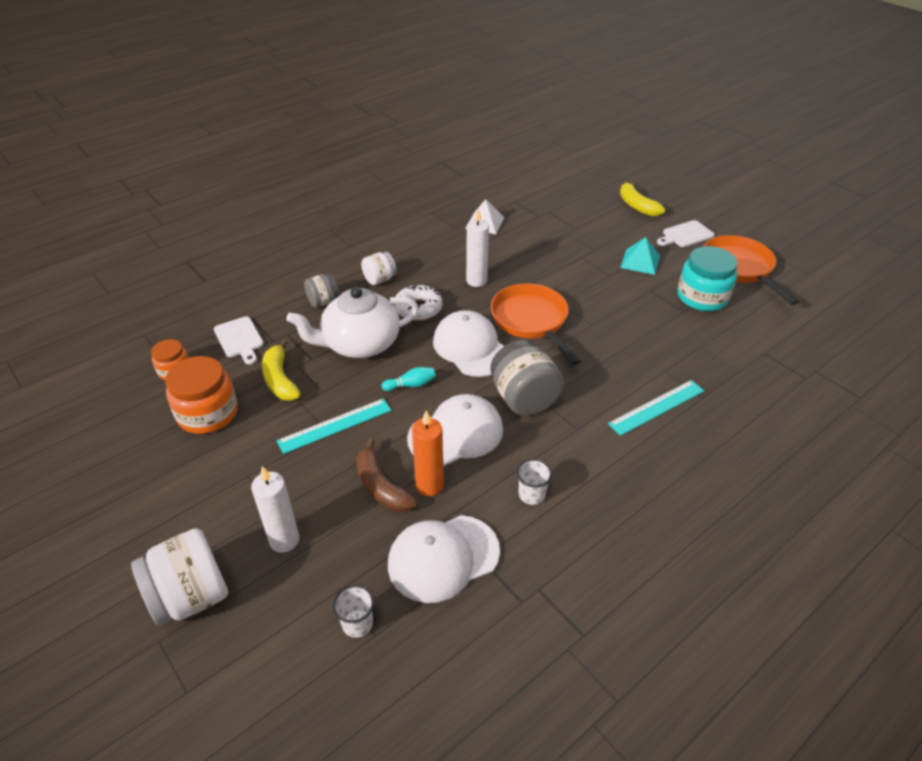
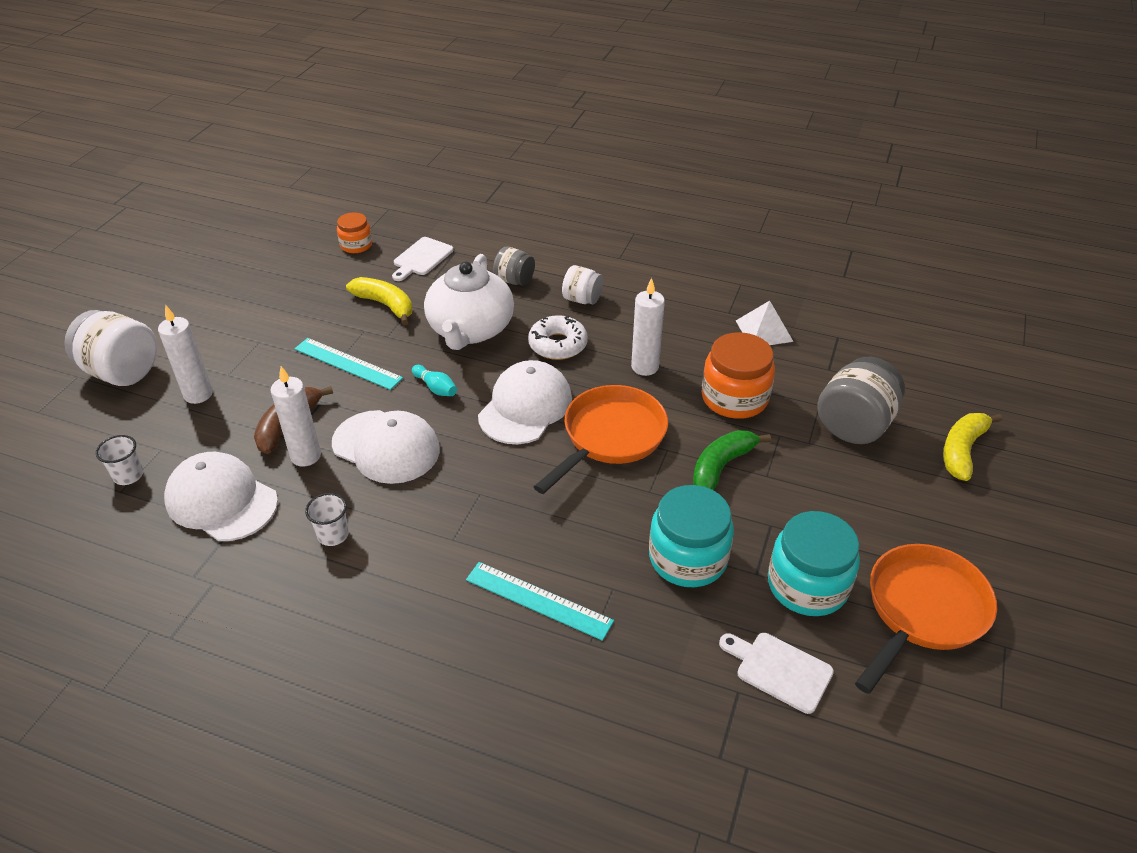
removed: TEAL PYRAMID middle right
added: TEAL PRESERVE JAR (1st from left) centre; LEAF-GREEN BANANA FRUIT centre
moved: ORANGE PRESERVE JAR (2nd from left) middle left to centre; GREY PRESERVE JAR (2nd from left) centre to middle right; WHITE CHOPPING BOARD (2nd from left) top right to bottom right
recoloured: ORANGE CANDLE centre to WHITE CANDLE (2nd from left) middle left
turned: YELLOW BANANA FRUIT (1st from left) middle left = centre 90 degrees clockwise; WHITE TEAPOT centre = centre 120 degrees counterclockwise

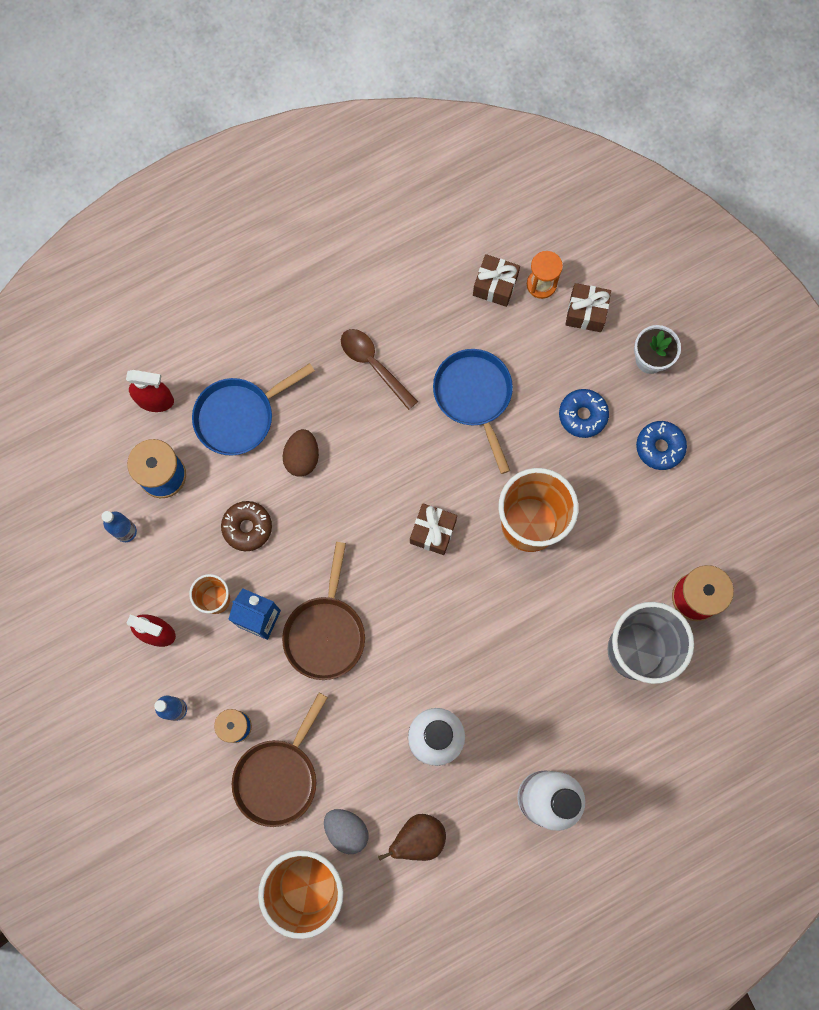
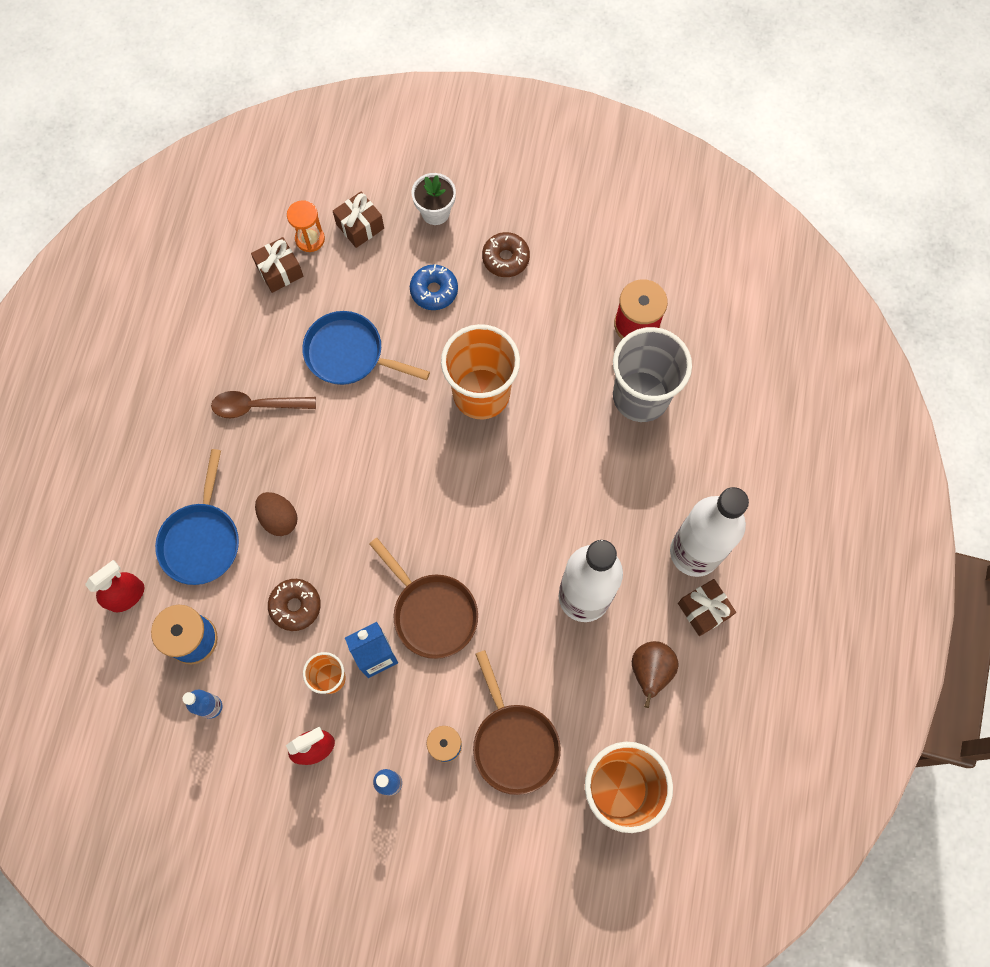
removed: GREY TOY EGG bottom centre
moved: RUSSET WRAPPED GIFT (1st from left in the first image) centre to RUSSET WRAPPED GIFT (3rd from left) middle right
recoloured: BLUE DOUGHNUT (2nd from left) middle right to RUSSET DOUGHNUT (2nd from left) top centre

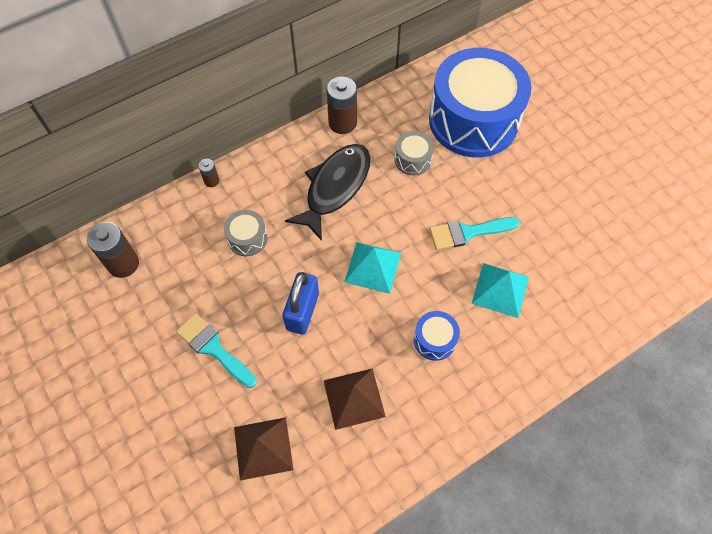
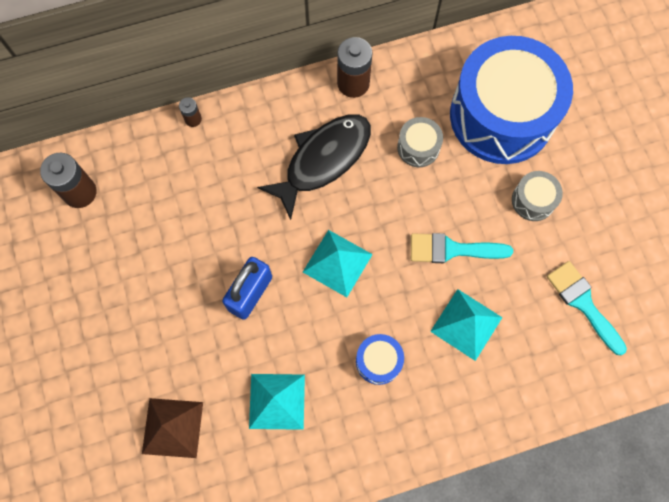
moved: TEAL BRUSH (1st from left in the first image) middle left to TEAL BRUSH (2nd from left) middle right; GREY DRUM (1st from left in the first image) centre to GREY DRUM (2nd from left) middle right
recoloured: RUSSET PYRAMID (2nd from left) bottom centre to TEAL PYRAMID (1st from left) bottom centre

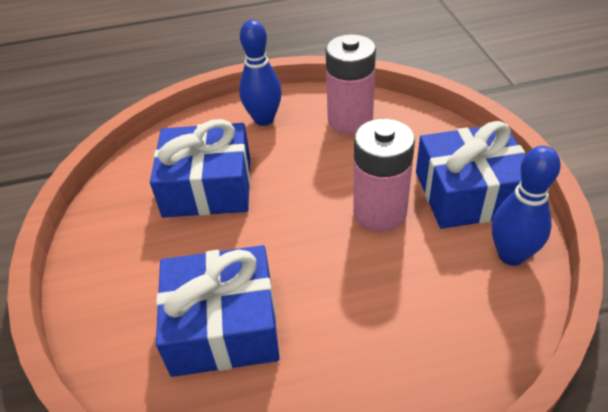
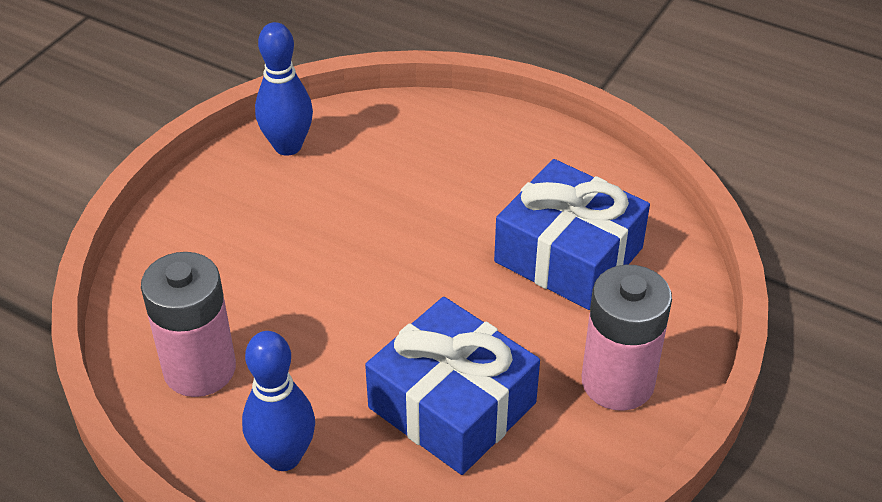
removed: BLUE WRAPPED GIFT (3rd from left) middle right
moved: ROSE-PINK BATTERY (2nd from left) centre to bottom right

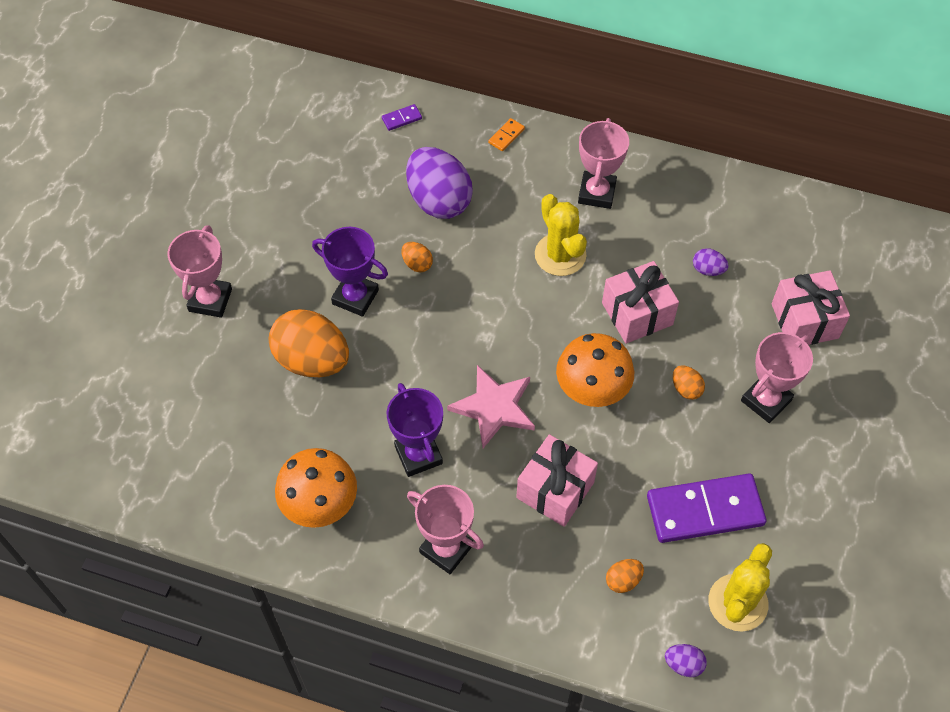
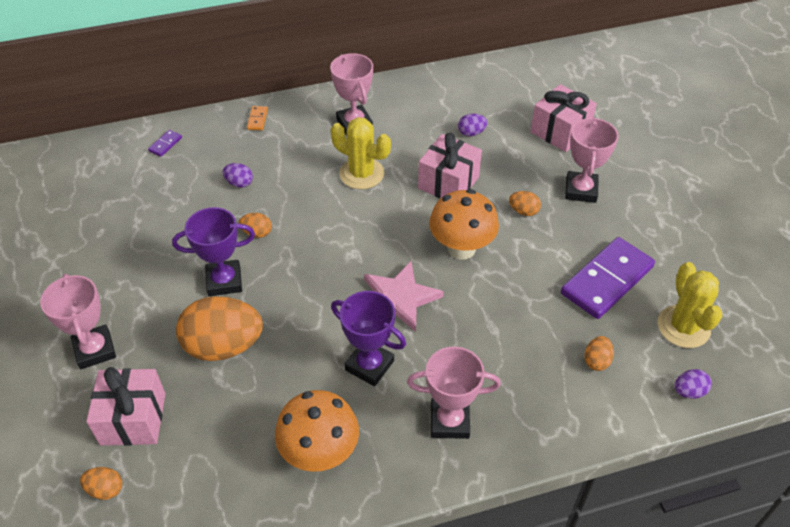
added: ORANGE TOY EGG (1st from left) bottom left
moved: ROSE-PINK WRAPPED GIFT (1st from left) bottom centre to bottom left
resized: VIOLET TOY EGG (1st from left) top centre = top left x0.44

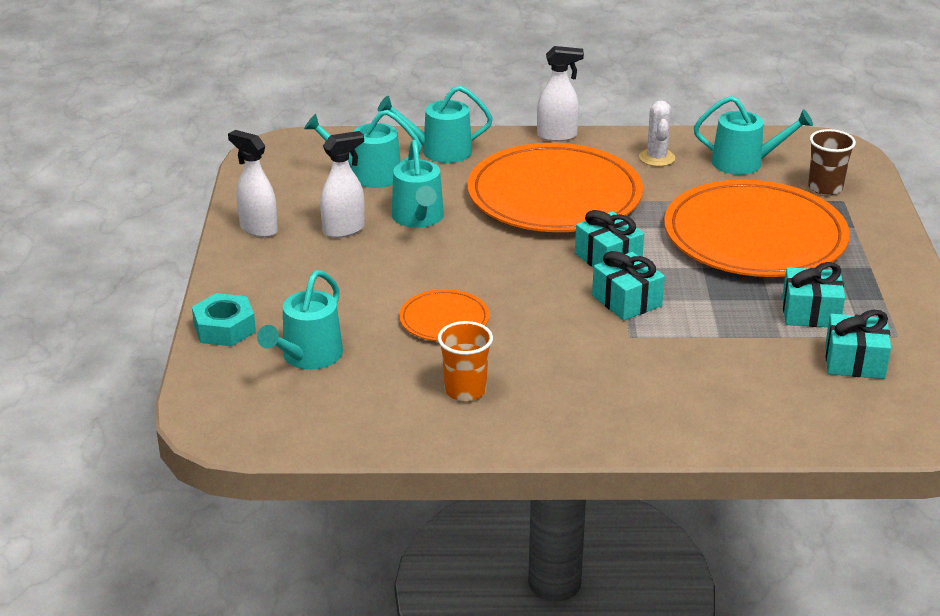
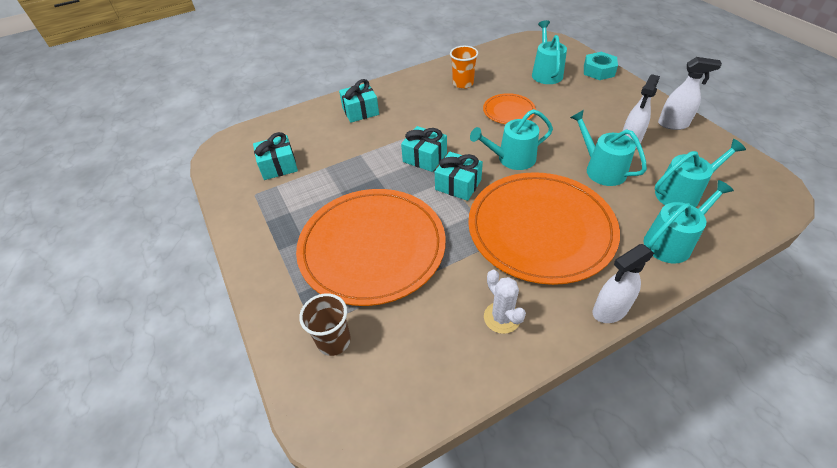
moved: TEAL SPRINKLING CAN (5th from left in the first image) top right to TEAL SPRINKLING CAN (1st from left) top centre; TEAL WRAPPED GIFT (3rd from left in the first image) middle right to TEAL WRAPPED GIFT (2nd from left) top centre

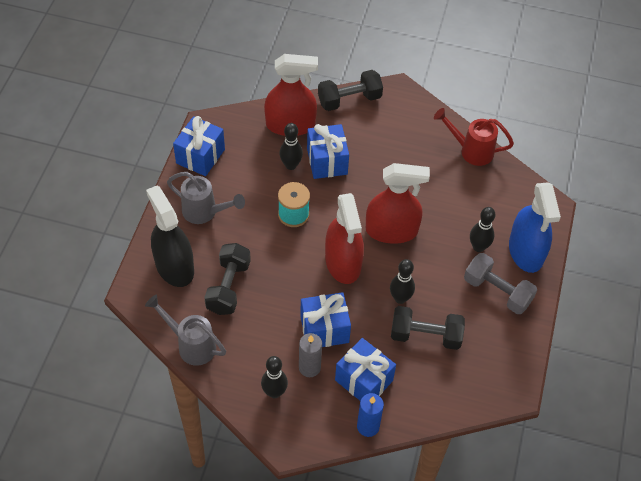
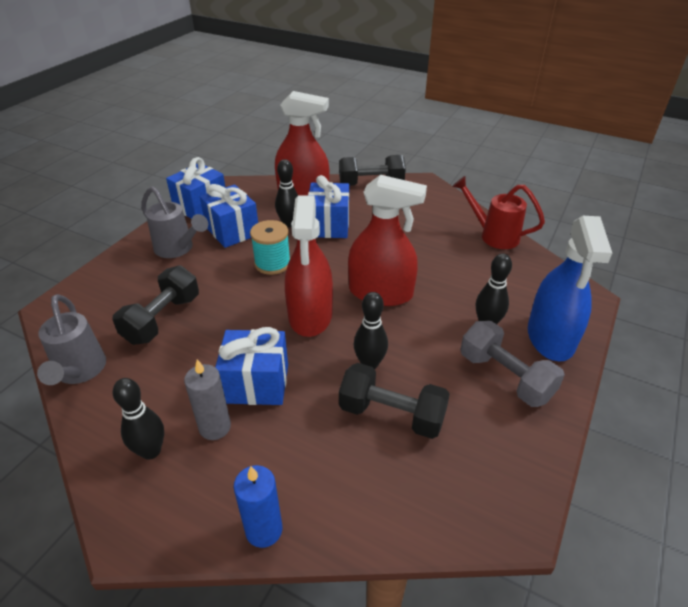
removed: EBONY SPRAY BOTTLE middle left
moved: BLUE WRAPPED GIFT (4th from left in the first image) bottom centre to BLUE WRAPPED GIFT (2nd from left) middle left
turned: GREY SPRINKLING CAN (1st from left) bottom left = middle left 150 degrees counterclockwise

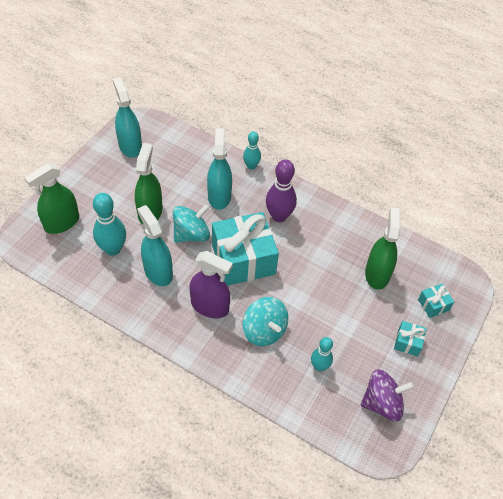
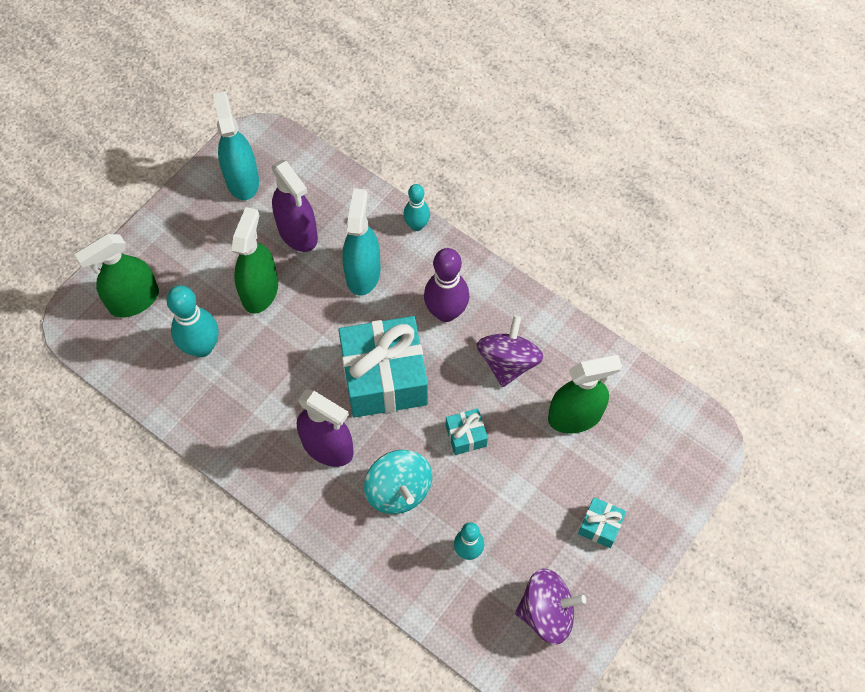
removed: TEAL SPRAY BOTTLE (2nd from left) middle left; TEAL SPINNING TOP (1st from left) centre
added: VIOLET SPRAY BOTTLE (1st from left) top centre; VIOLET SPINNING TOP (1st from left) centre
moved: TEAL WRAPPED GIFT (3rd from left in the first image) middle right to TEAL WRAPPED GIFT (2nd from left) centre
turned: LEAF-GREEN SPRAY BOTTLE (3rd from left) middle right = middle right 60 degrees clockwise

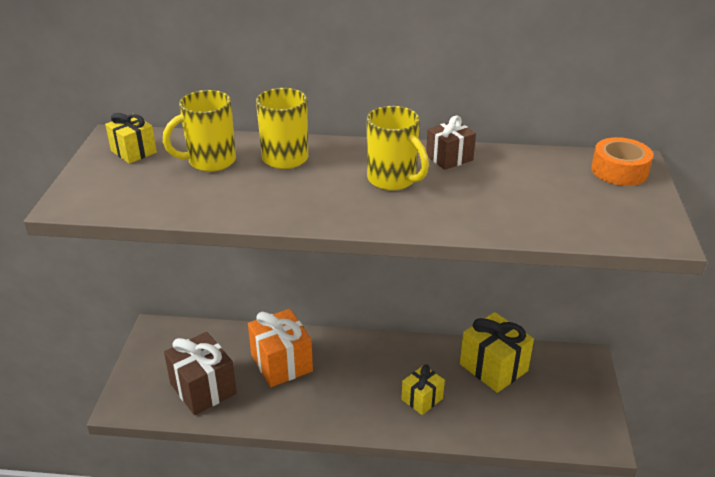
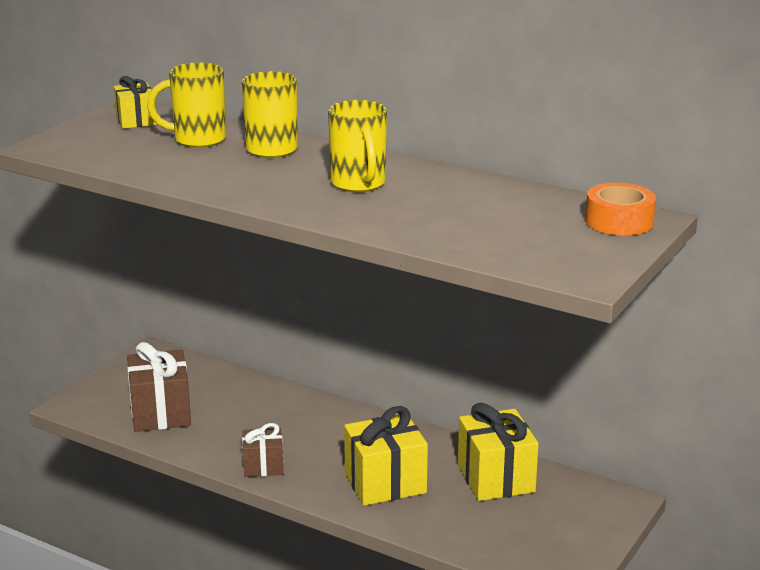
removed: ORANGE WRAPPED GIFT bottom centre
moved: RUSSET WRAPPED GIFT (2nd from left) top centre to bottom centre
resized: YELLOW WRAPPED GIFT (2nd from left) bottom centre = bottom centre x1.70

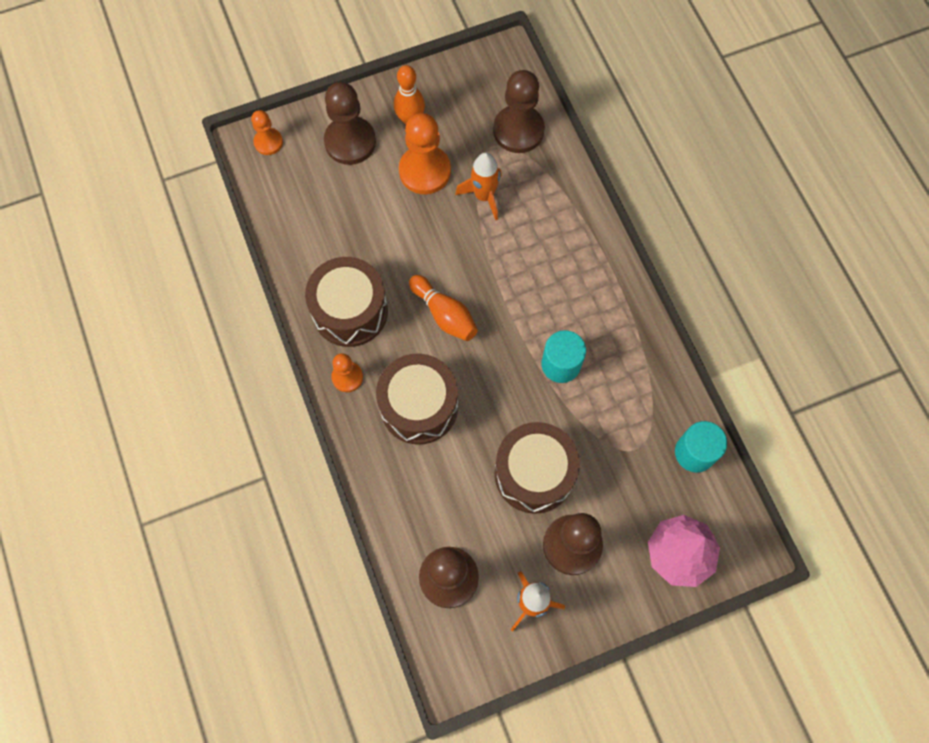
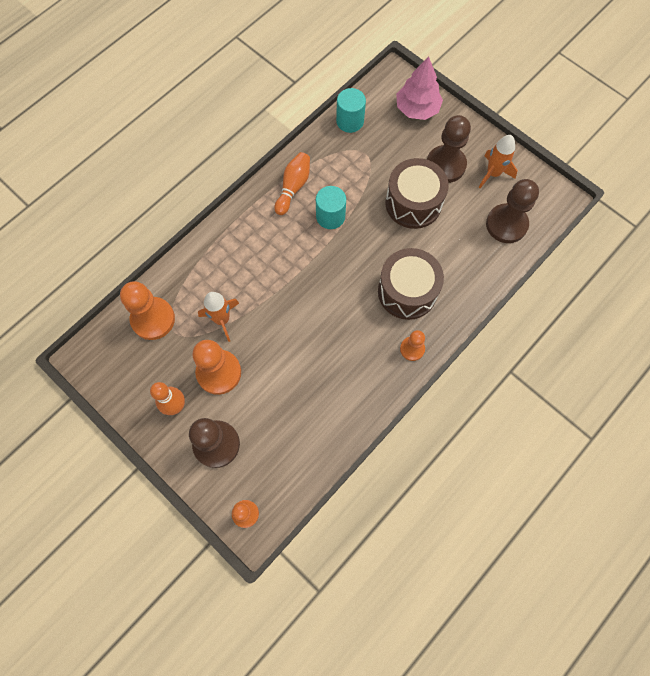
removed: RUSSET DRUM (1st from left) centre
moved: ORANGE BOWLING PIN (2nd from left) centre to top centre
recoloured: RUSSET GAME PAWN (3rd from left) top centre to ORANGE GAME PAWN (1st from left) middle left

